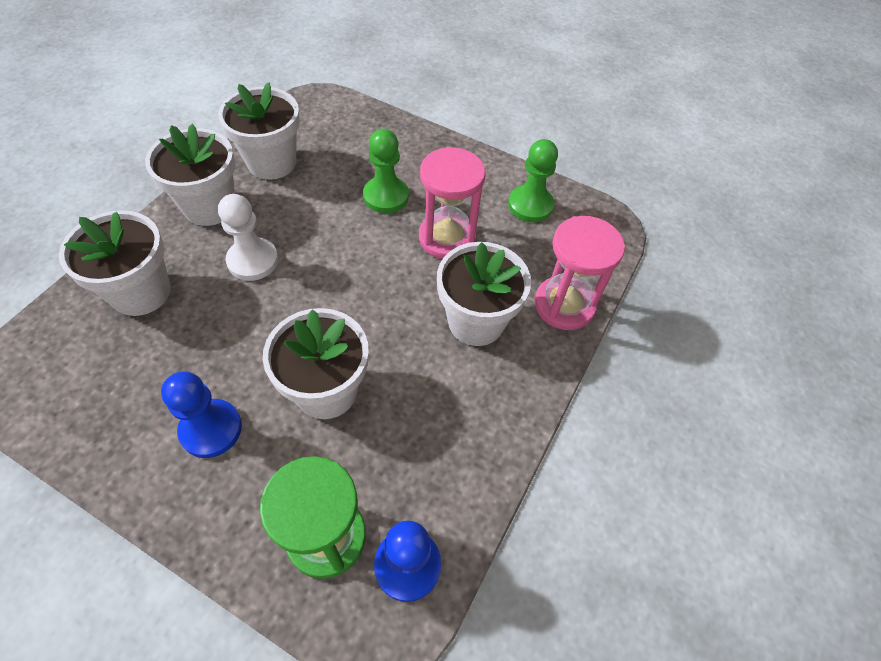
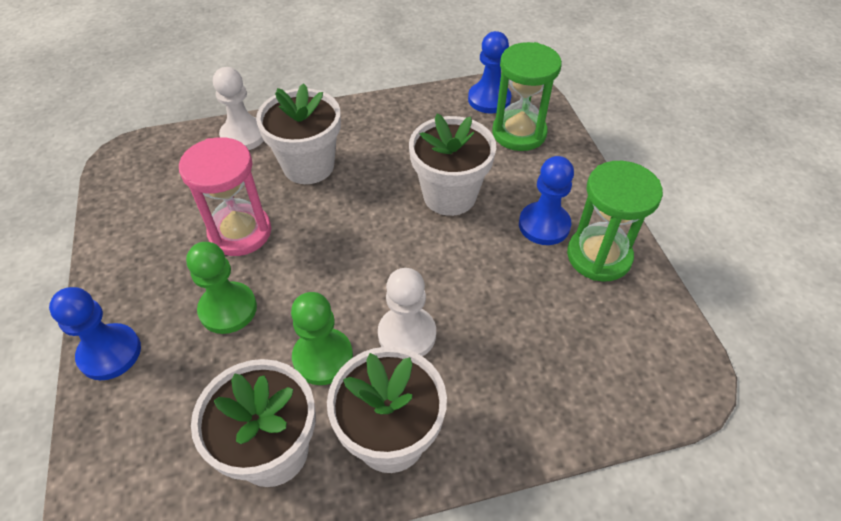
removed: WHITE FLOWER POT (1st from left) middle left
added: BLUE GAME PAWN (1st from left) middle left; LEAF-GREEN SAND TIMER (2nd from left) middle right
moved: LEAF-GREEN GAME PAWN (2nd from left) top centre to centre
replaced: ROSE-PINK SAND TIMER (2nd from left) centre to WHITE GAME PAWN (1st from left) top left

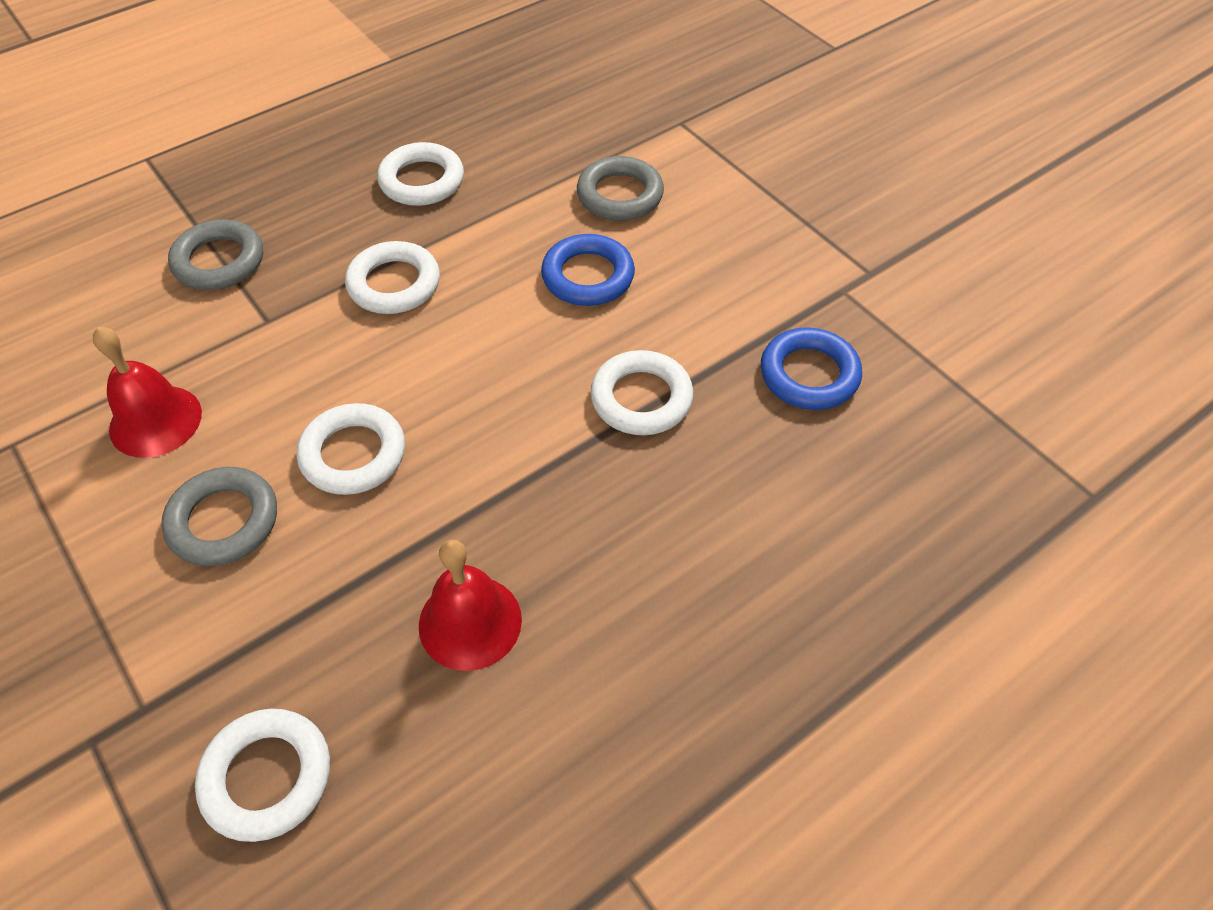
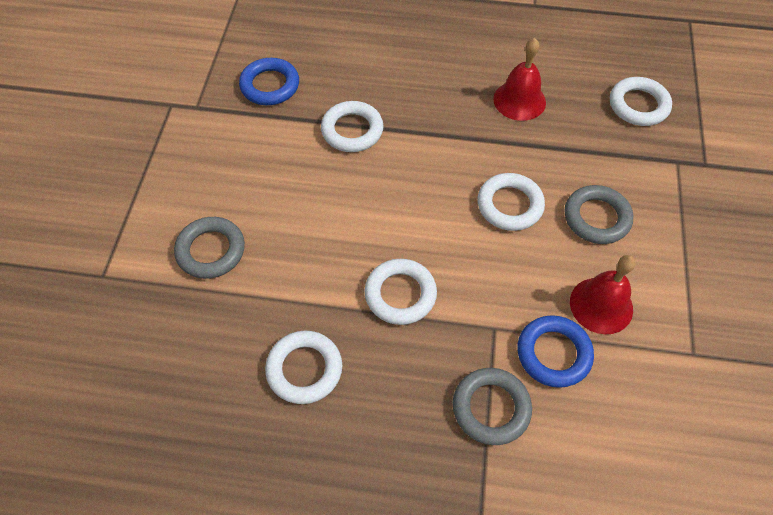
moved: BLUE HOOP (1st from left in the first image) top centre to BLUE HOOP (2nd from left) bottom right

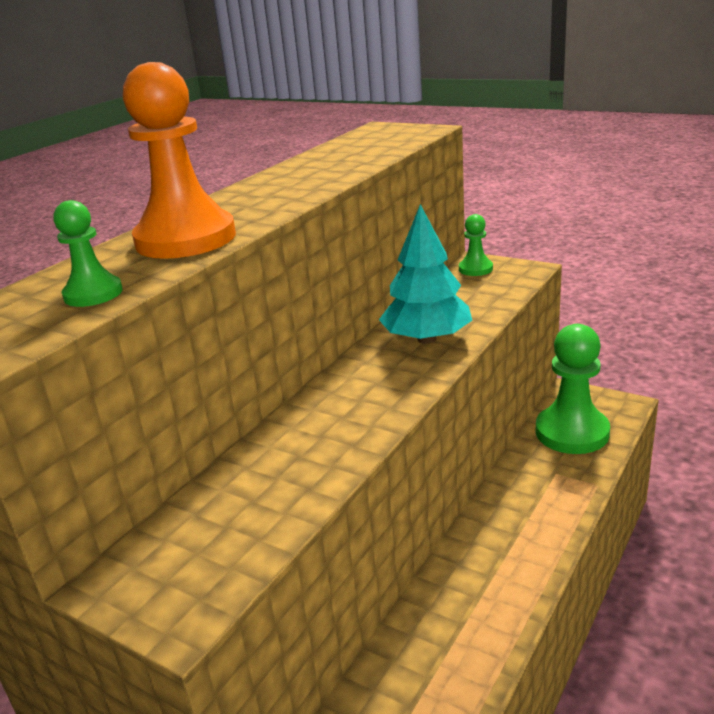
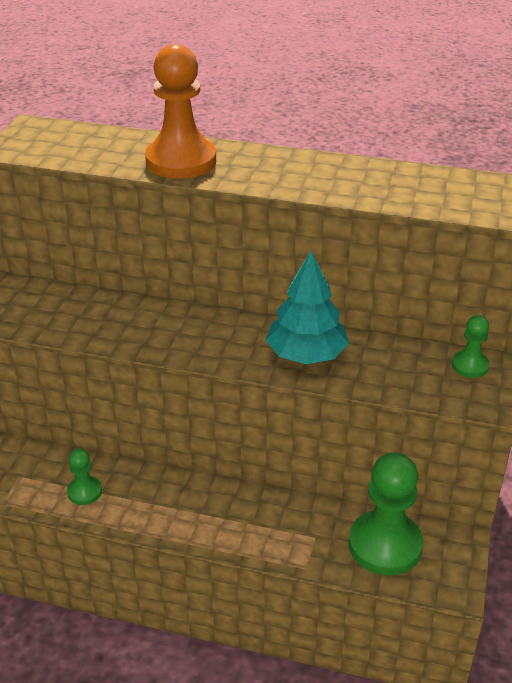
moved: LEAF-GREEN GAME PAWN (1st from left) middle left to bottom left

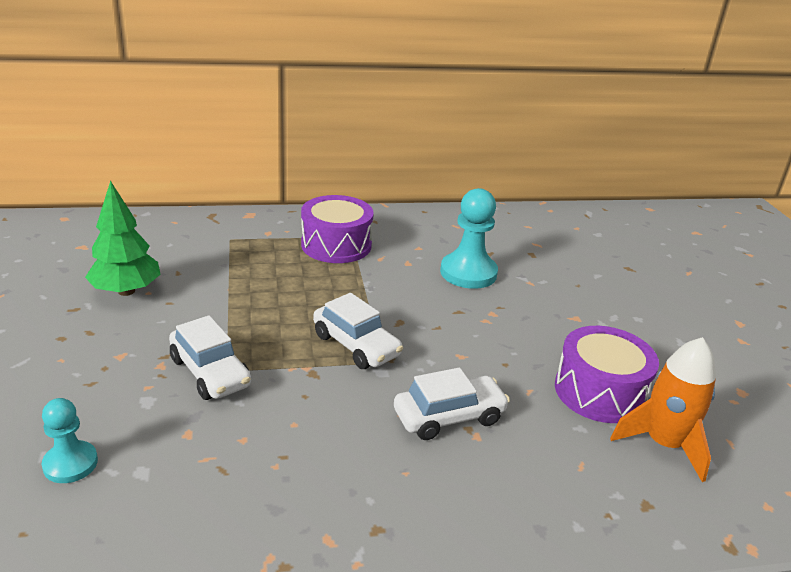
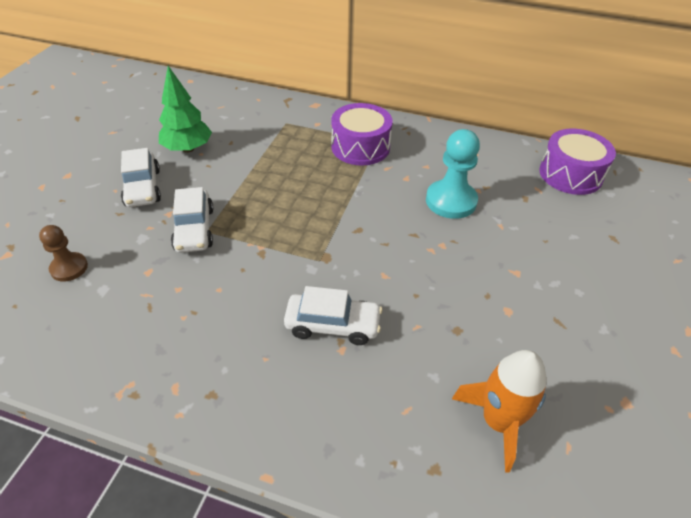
moved: WHITE CAR (2nd from left in the first image) centre to WHITE CAR (1st from left) middle left; VIOLET DRUM (2nd from left) middle right to top right
recoloured: TEAL GAME PAWN (1st from left) bottom left to RUSSET GAME PAWN middle left

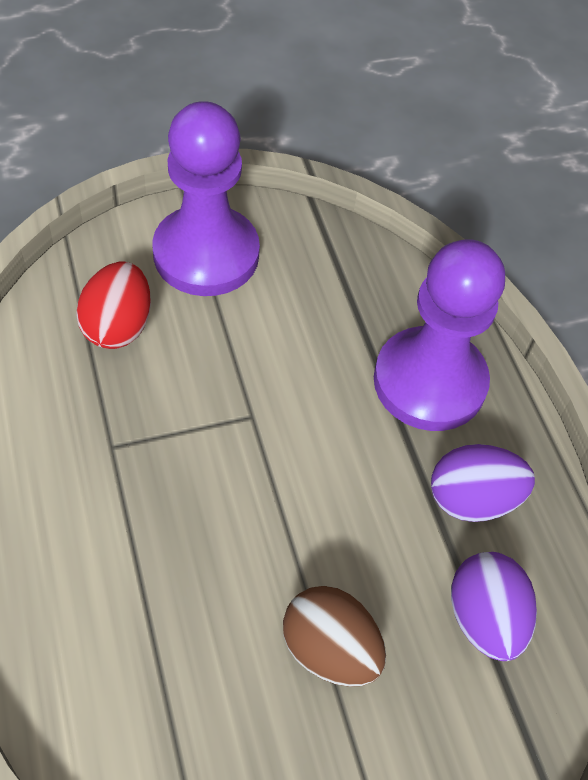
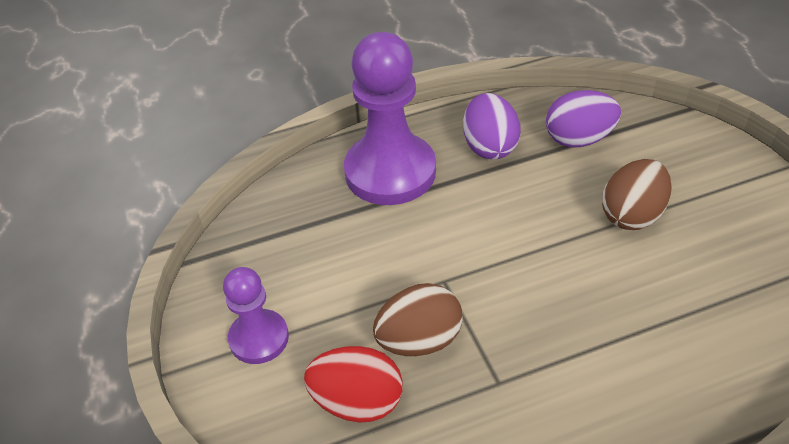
added: RUSSET TOY EGG (1st from left) bottom centre
resized: VIOLET GAME PAWN (1st from left) top centre = bottom left x0.54

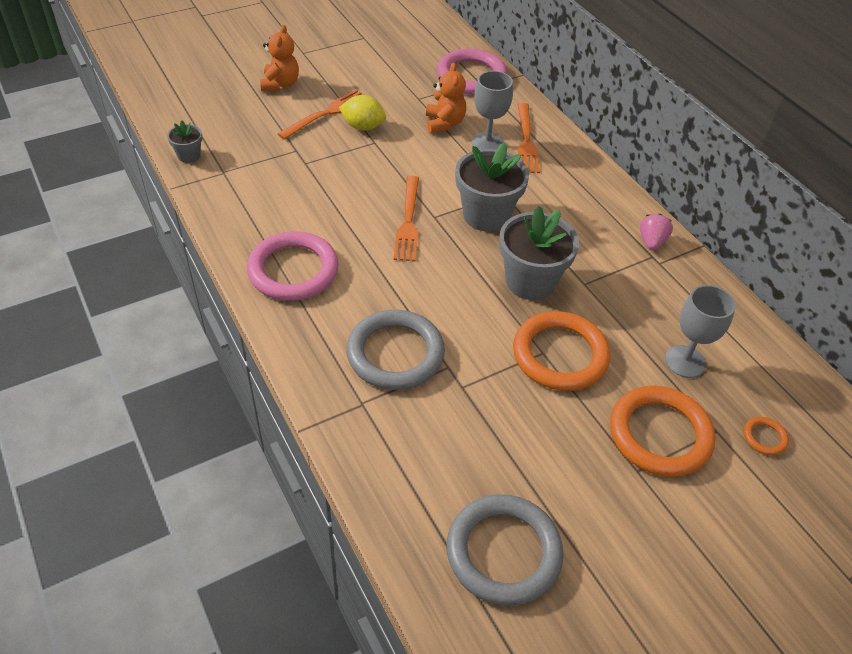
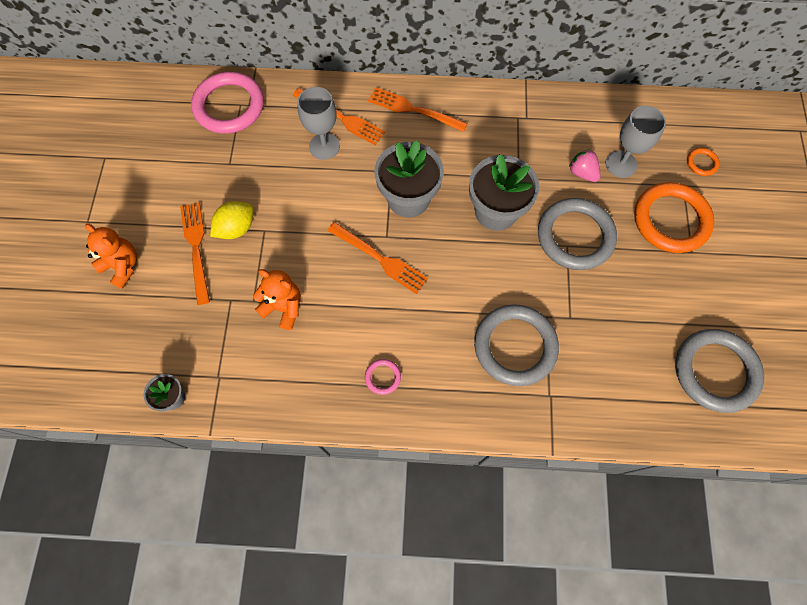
added: ORANGE DINNER FORK (4th from left) top centre
moved: ORANGE STUFFED BEAR (2nd from left) top centre to centre; ROSE-PINK TOY STRAWBERRY middle right to top right
recoloured: ORANGE HOOP (1st from left) centre to GREY HOOP (2nd from left) middle right
resized: ROSE-PINK HOOP (1st from left in the first image) centre = centre x0.43

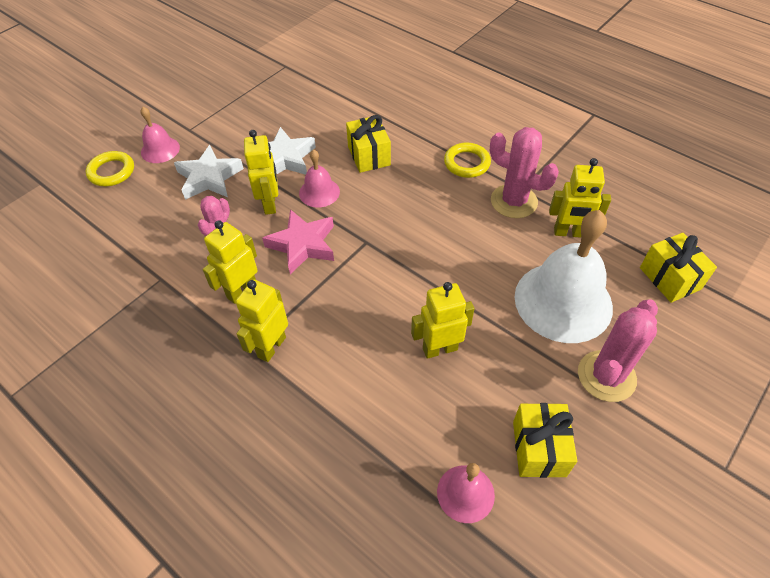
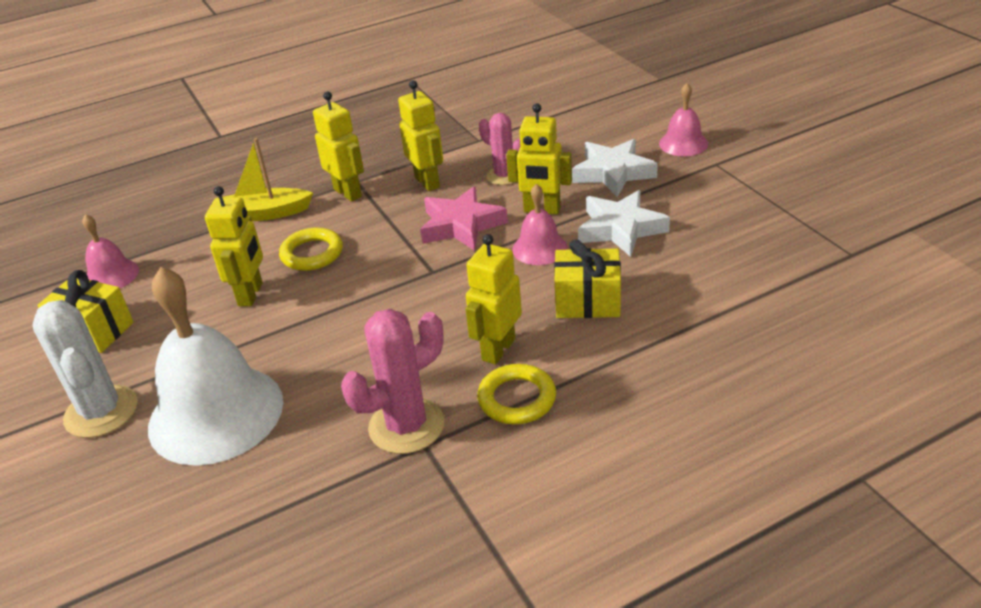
removed: YELLOW WRAPPED GIFT (3rd from left) middle right
added: YELLOW TOY BOAT top left
moved: YELLOW HOOP (1st from left) top left to middle left; YELLOW ROBOT FIGURE (5th from left in the first image) middle right to YELLOW ROBOT FIGURE (4th from left) centre
recoloured: ROSE-PINK PRICKLY PLANT (3rd from left) middle right to WHITE PRICKLY PLANT middle left

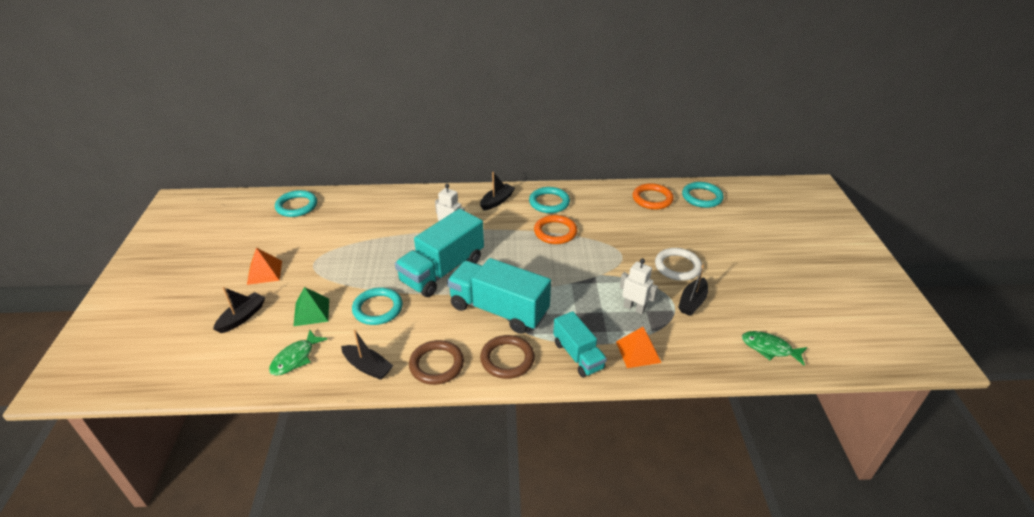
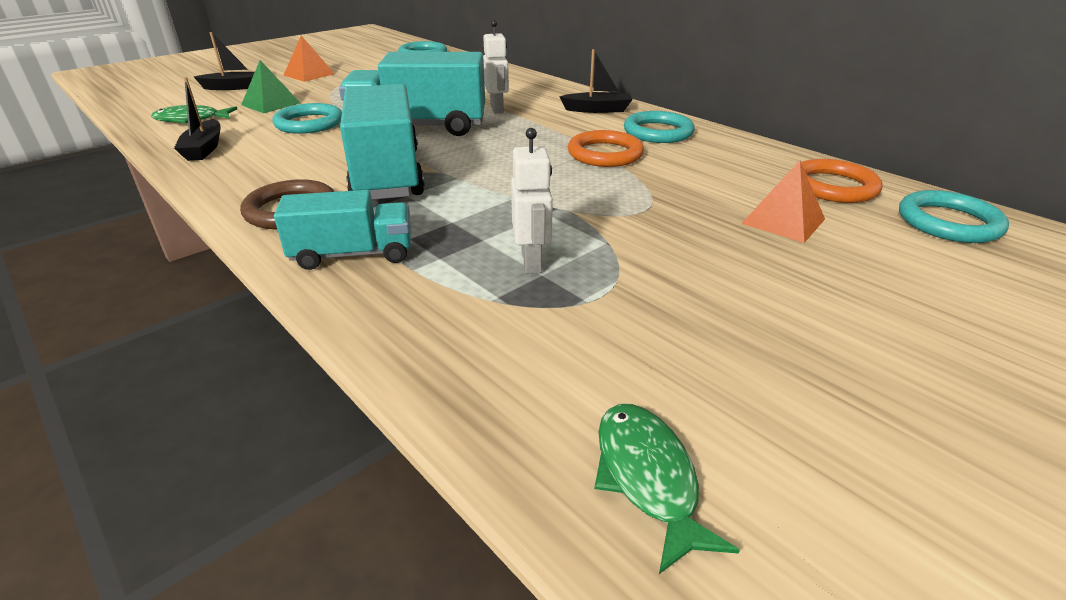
removed: RUSSET HOOP (1st from left) bottom centre; WHITE HOOP centre; EBONY TOY BOAT (4th from left) middle right
moved: ORANGE PYRAMID (2nd from left) bottom centre to middle right
turned: TEAL TOY TRUCK (3rd from left in the first image) centre = middle left 120 degrees counterclockwise

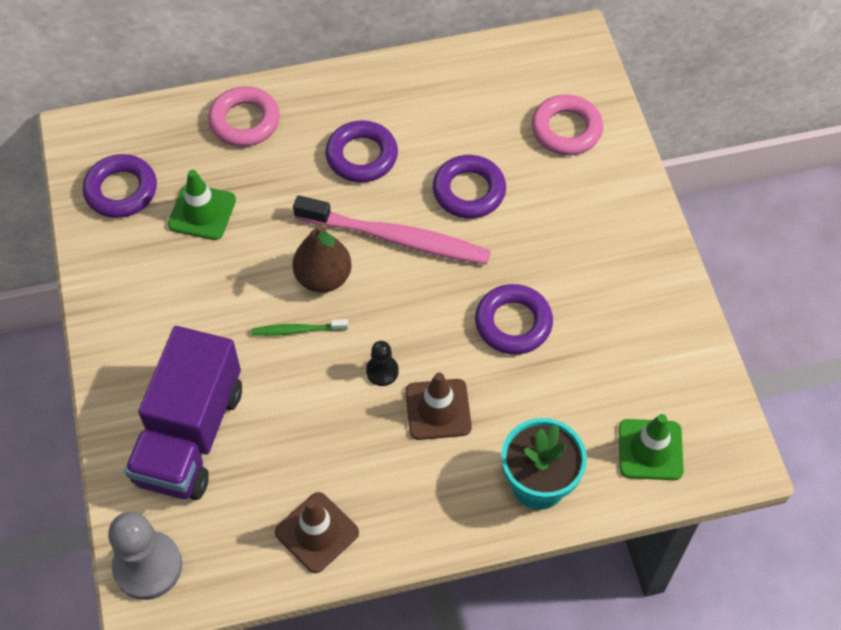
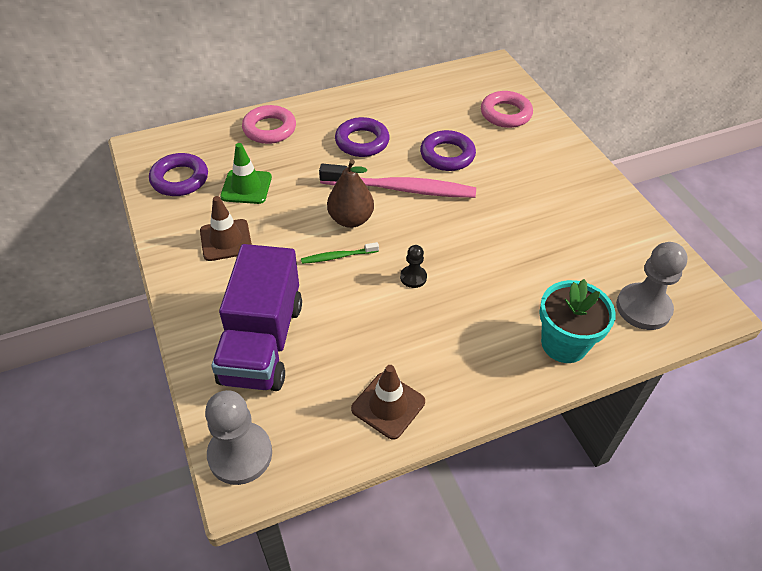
removed: VIOLET HOOP (4th from left) centre
moved: RUSSET TRAFFIC CONE (2nd from left in the first image) centre to RUSSET TRAFFIC CONE (1st from left) middle left
replaced: LEAF-GREEN TRAFFIC CONE (2nd from left) bottom right to GREY GAME PAWN (2nd from left) middle right

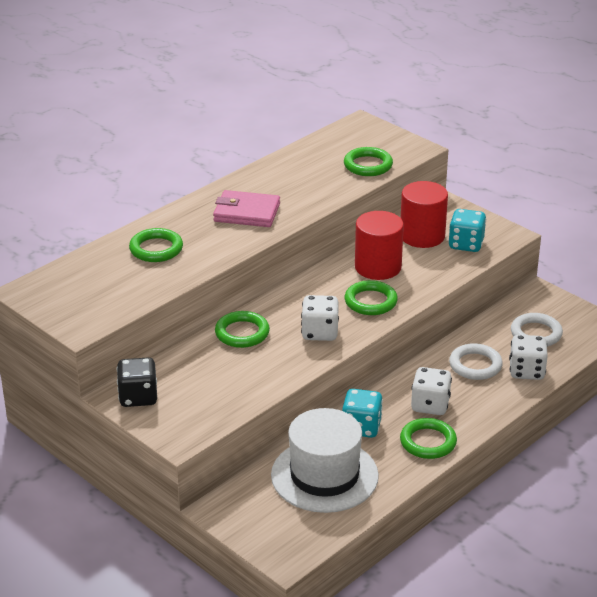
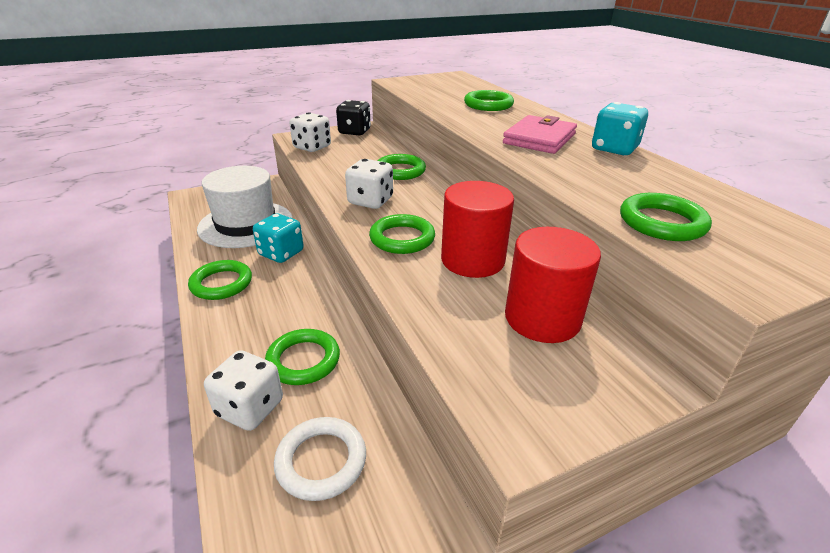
moved: WHITE GAME DIE (2nd from left) middle right to top centre; TEAL GAME DIE (2nd from left) middle right to top right
recoloured: WHITE HOOP (1st from left) middle right to LEAF-GREEN HOOP (2nd from left) centre

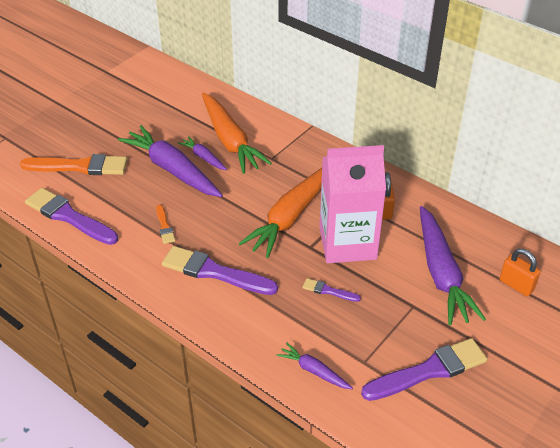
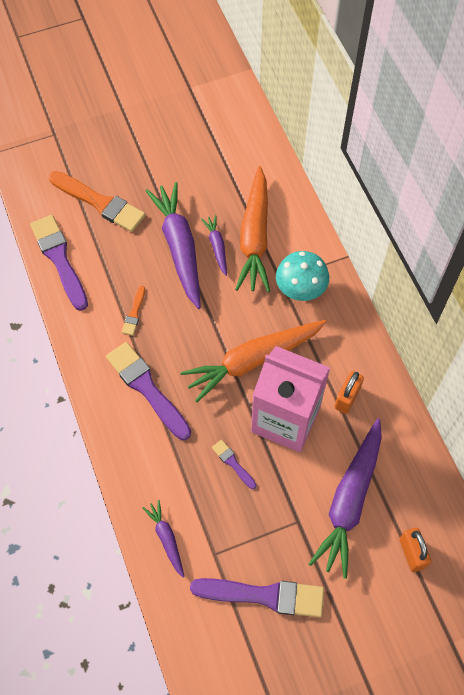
added: TEAL FUNGUS centre

